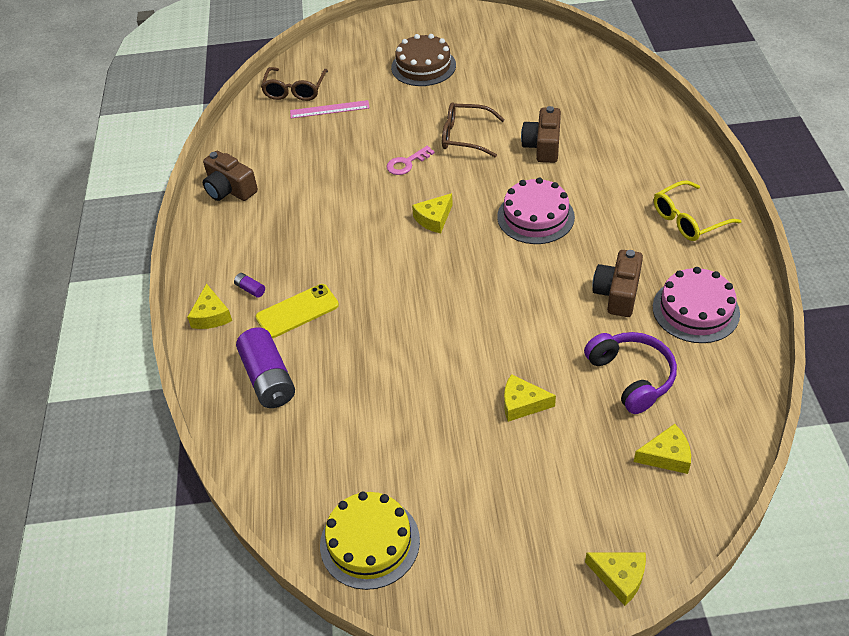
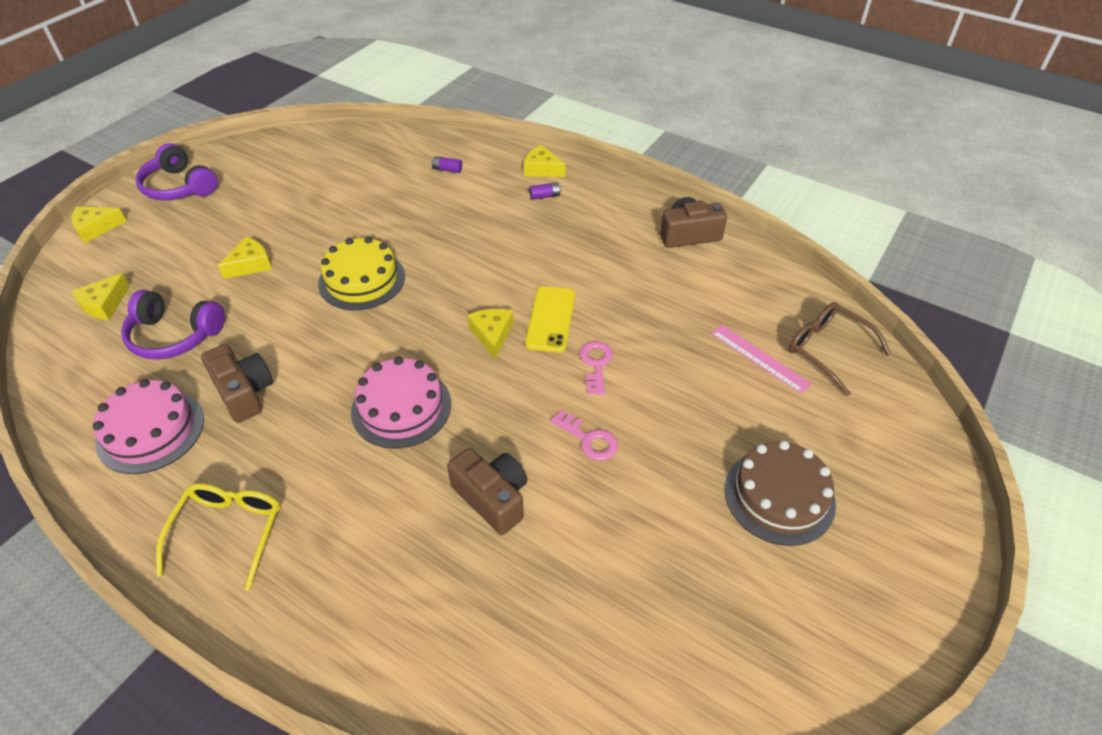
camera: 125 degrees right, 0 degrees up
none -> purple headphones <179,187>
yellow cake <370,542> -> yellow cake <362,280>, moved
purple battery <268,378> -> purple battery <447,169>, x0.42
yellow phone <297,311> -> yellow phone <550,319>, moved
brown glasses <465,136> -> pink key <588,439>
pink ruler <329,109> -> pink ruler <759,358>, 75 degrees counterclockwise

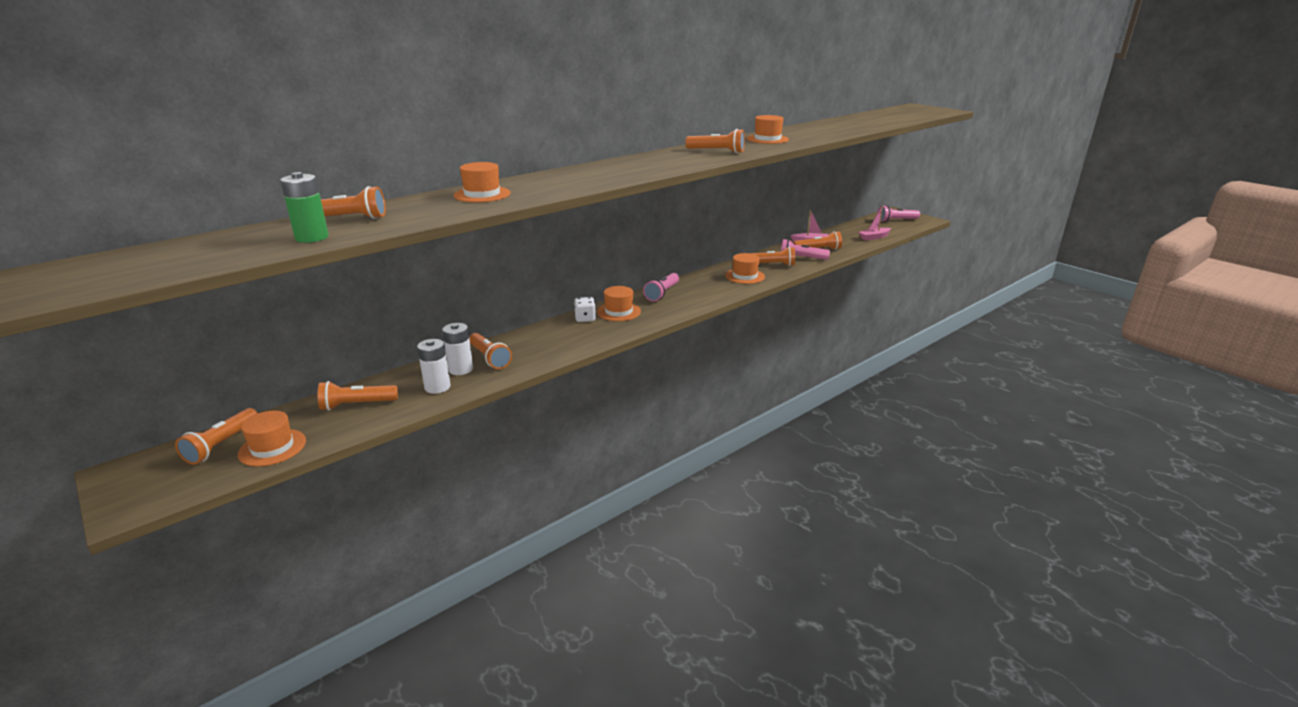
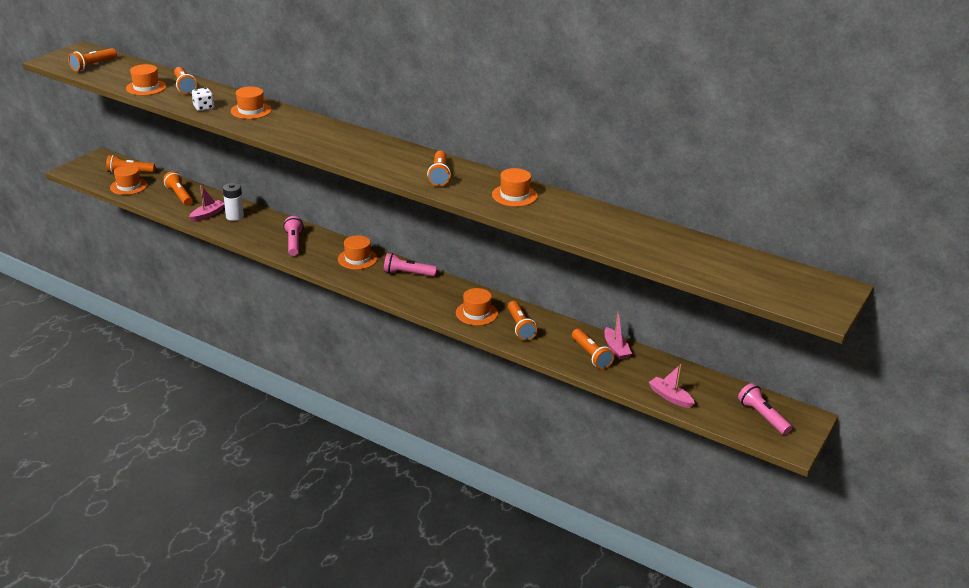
camera: 70 degrees right, 5 degrees up
orange flashlight <489,358> -> orange flashlight <93,66>, moved
green battery <312,237> -> orange hat <146,87>
white battery <437,387> -> pink boat <207,215>
white dice <585,318> -> white dice <203,108>, moved
pink flashlight <801,258> -> pink flashlight <294,243>, moved

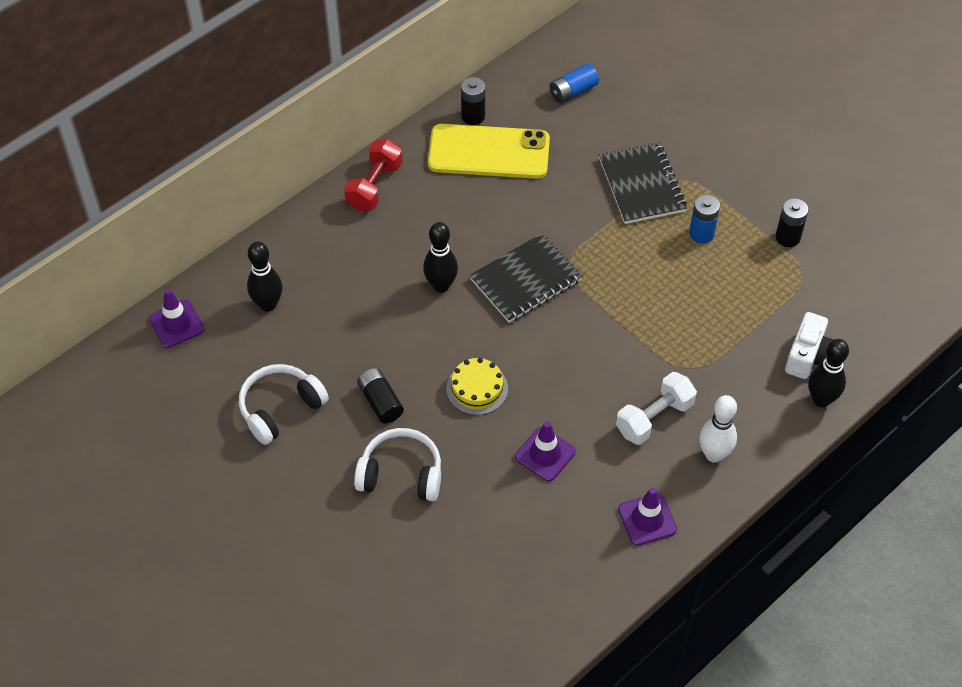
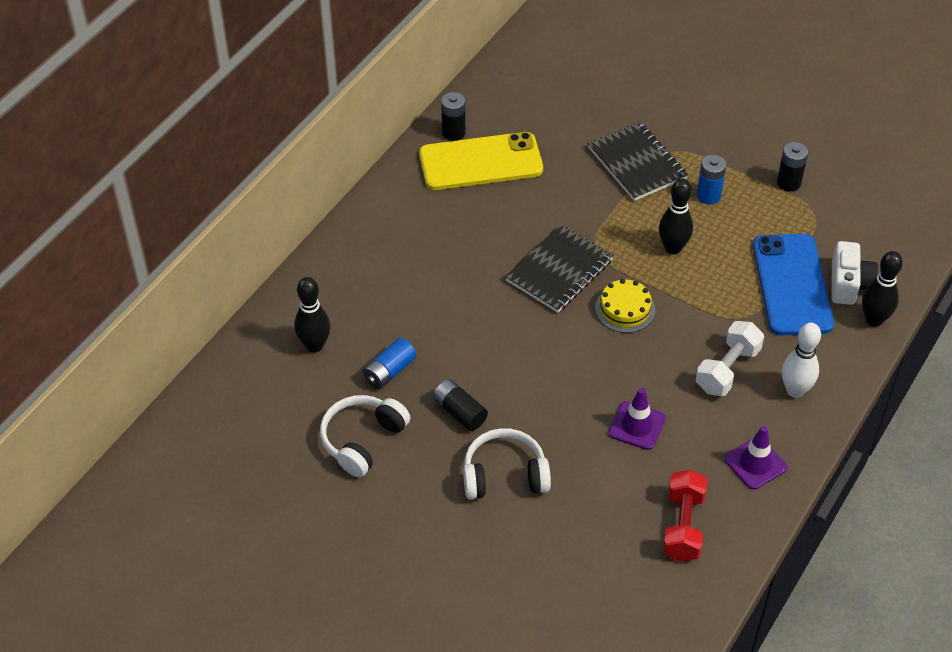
camera: 15 degrees left, 5 degrees down
blue battery <573,91> -> blue battery <390,371>, moved
yellow cake <477,388> -> yellow cake <625,309>, moved
black bowling pin <441,285> -> black bowling pin <673,248>, moved
red dumbbell <374,186> -> red dumbbell <682,526>, moved
none -> blue phone <792,285>
purple traffic cone <176,324> -> none

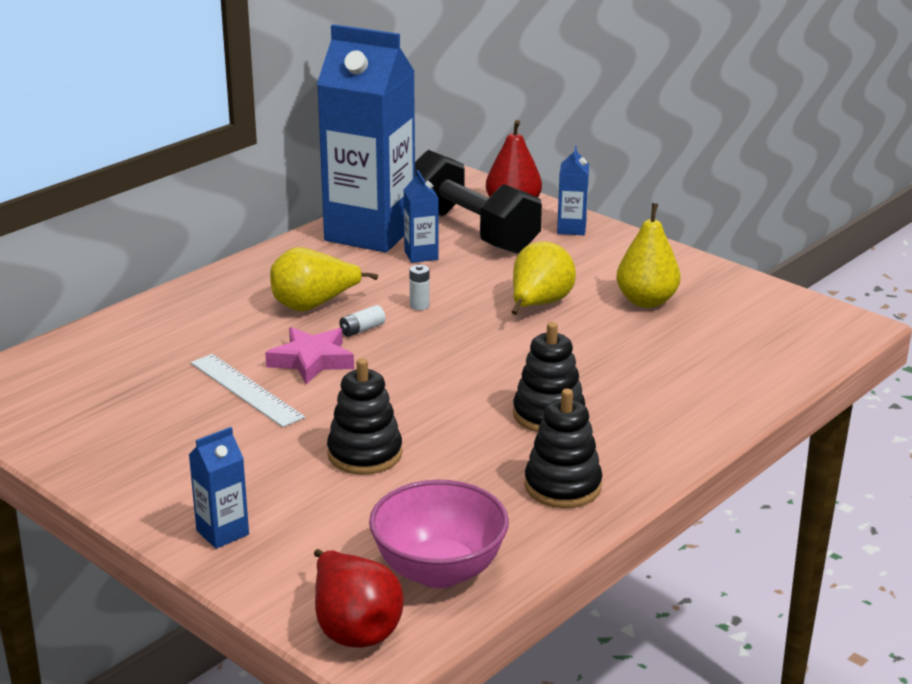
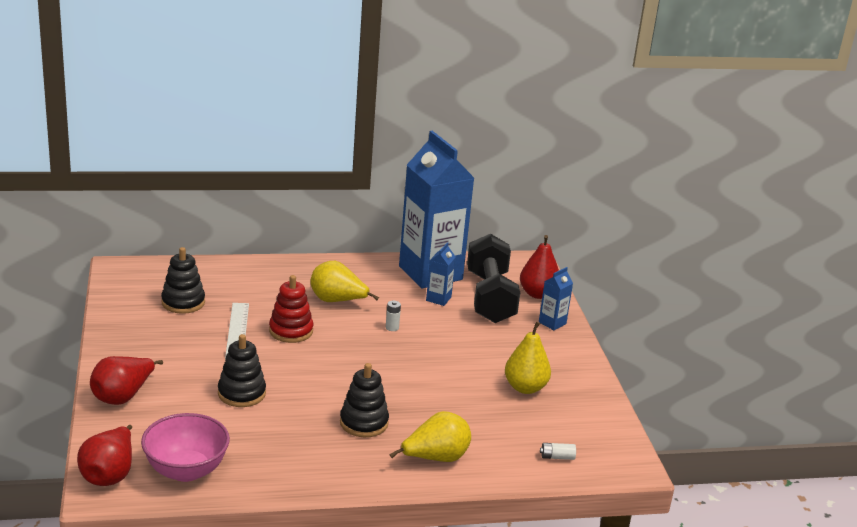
camera: 35 degrees right, 0 degrees up
blue carton <222,532> -> red pear <123,396>
black stacking toy <562,486> -> black stacking toy <183,302>, moved
pink star <312,361> -> red stacking toy <291,331>
yellow pear <539,305> -> yellow pear <435,458>, moved
white battery <362,329> -> white battery <557,457>, moved

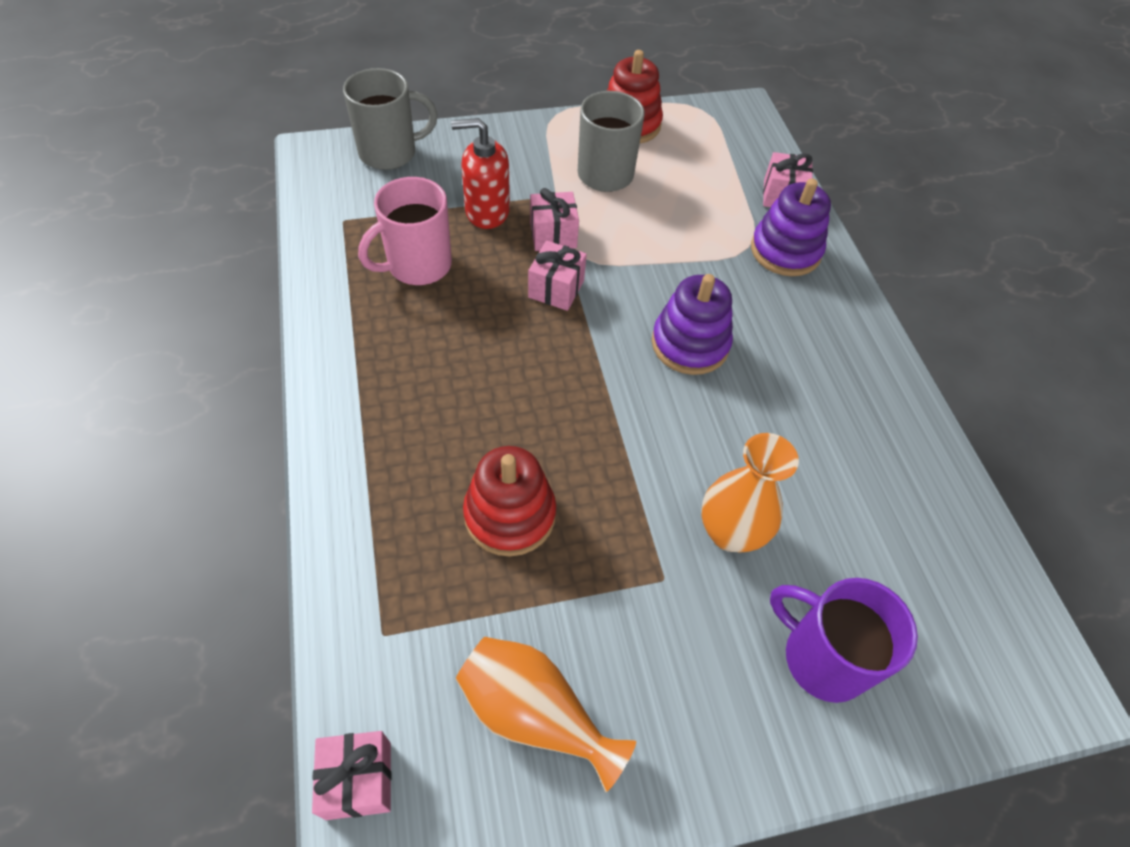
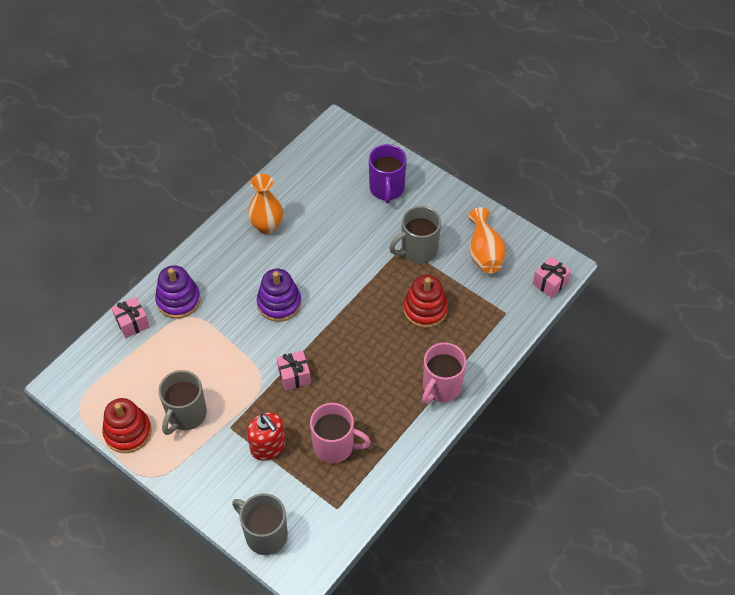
camera: 125 degrees left, 0 degrees up
orange vase <730,532> -> orange vase <267,226>, moved
none -> grey mug <418,250>
none -> pink mug <441,387>
pink gift <553,235> -> none

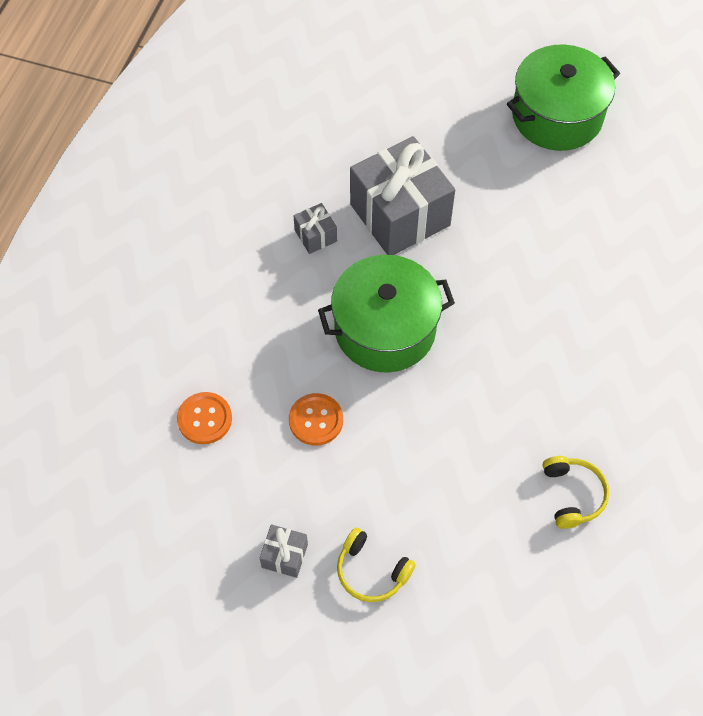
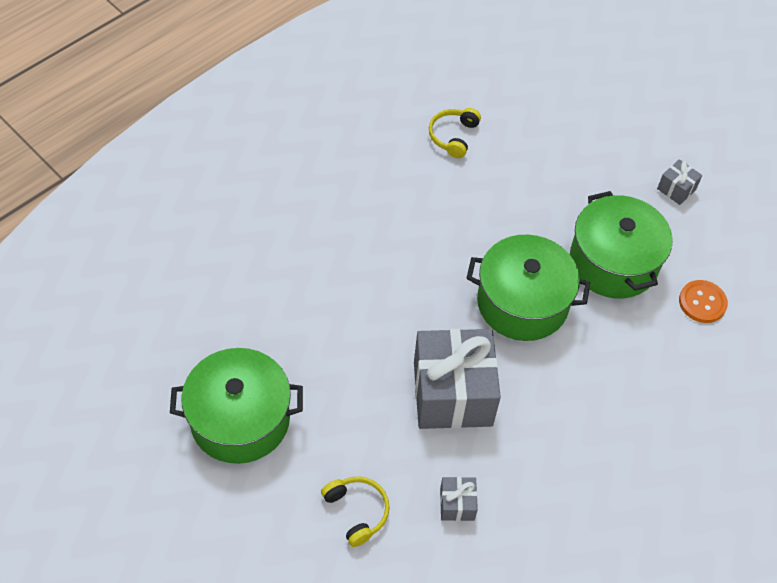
camera: 155 degrees left, 5 degrees down
yellow headphones <371,571> -> yellow headphones <357,511>, moved
grey gift <315,236> -> grey gift <457,504>, moved
orange button <316,420> -> green pot <613,262>

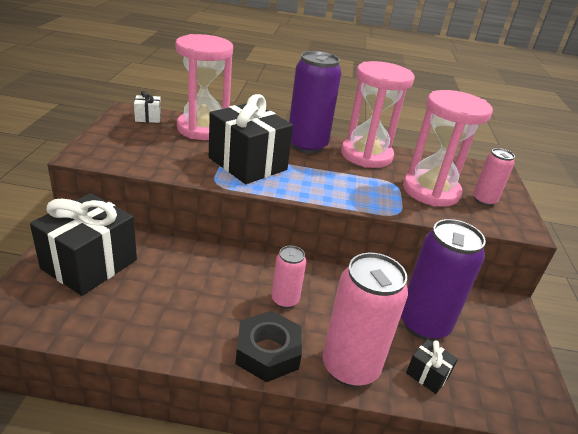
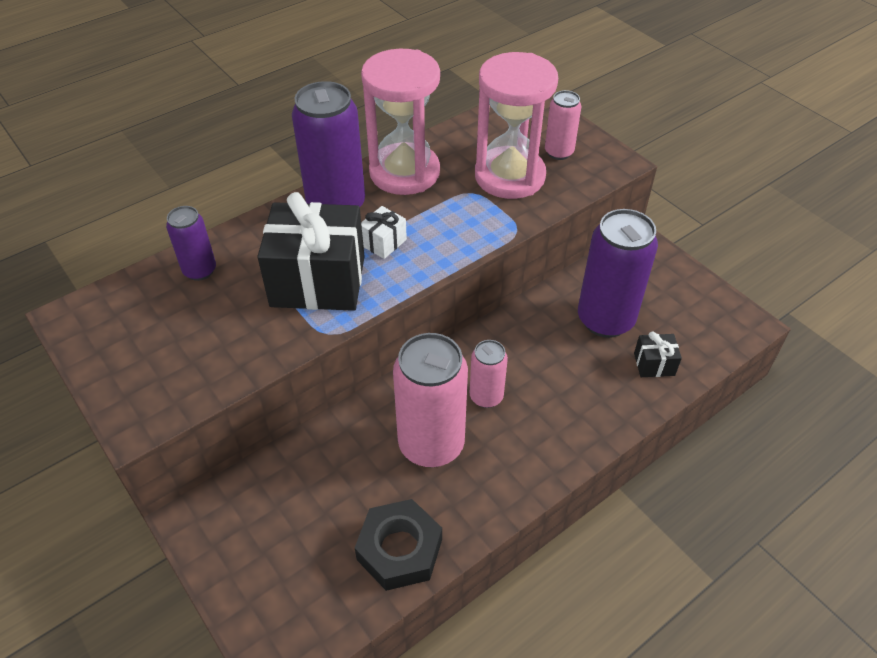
camera: 40 degrees left, 15 degrees up
pink hourglass <203,129> -> purple can <200,270>
black nut <268,352> -> black nut <399,550>, moved
white gift <148,118> -> white gift <383,242>, moved
pink can <350,367> -> pink can <431,444>, moved
black gift <89,264> -> none

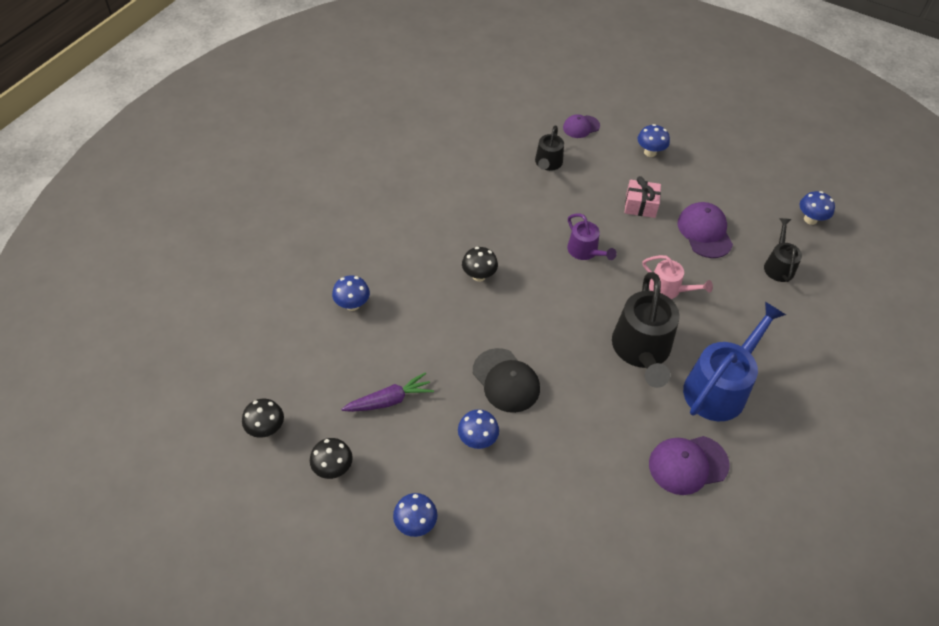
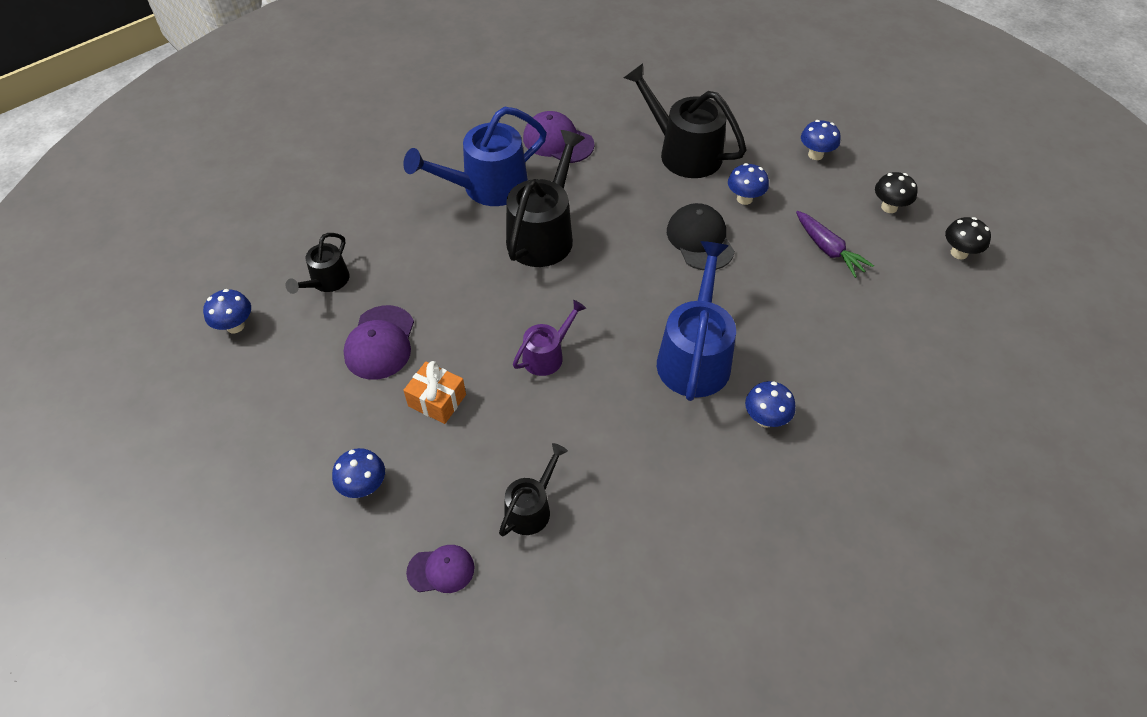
camera: 160 degrees left, 0 degrees up
pink gift <640,205> -> orange gift <437,400>
purple watering can <585,251> -> purple watering can <547,355>, 60 degrees clockwise
purple cap <688,464> -> purple cap <558,141>, 150 degrees counterclockwise
none -> black watering can <683,152>
black mushroom <479,276> -> blue watering can <695,356>
blue mushroom <352,305> -> blue mushroom <765,419>, moved
purple carrot <389,400> -> purple carrot <828,249>, 120 degrees counterclockwise
pink watering can <668,289> -> none

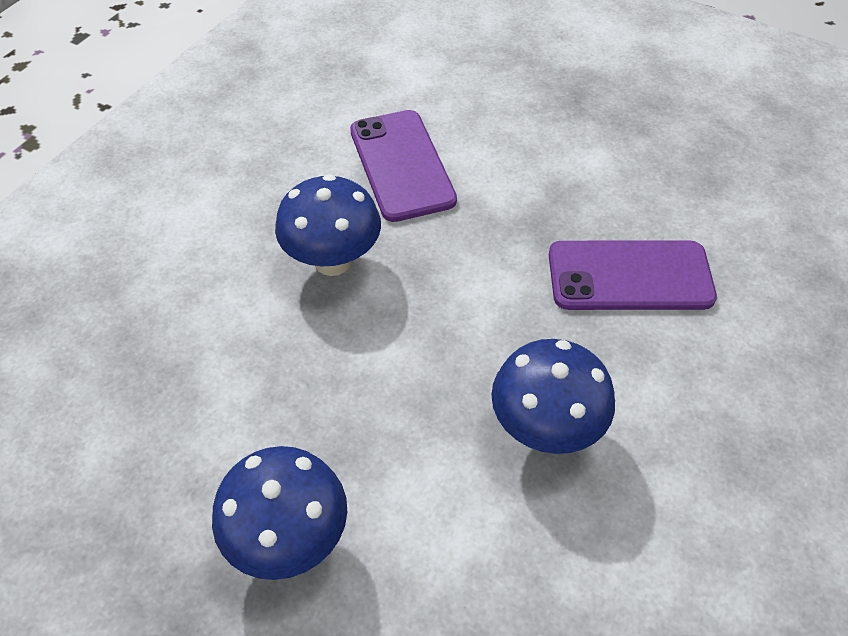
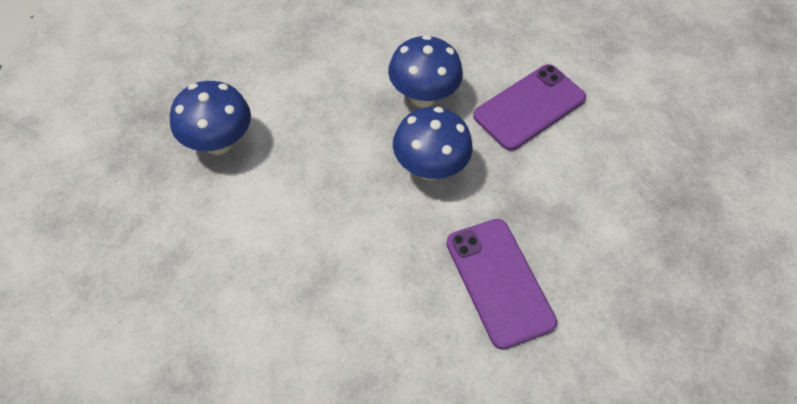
camera: 65 degrees right, 5 degrees up
blue mushroom <545,428> -> blue mushroom <429,168>, moved

